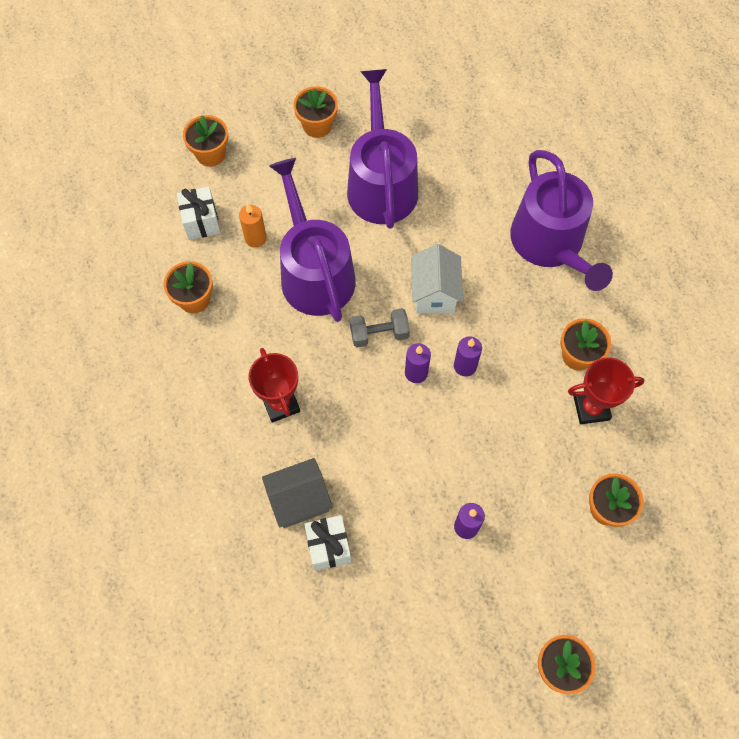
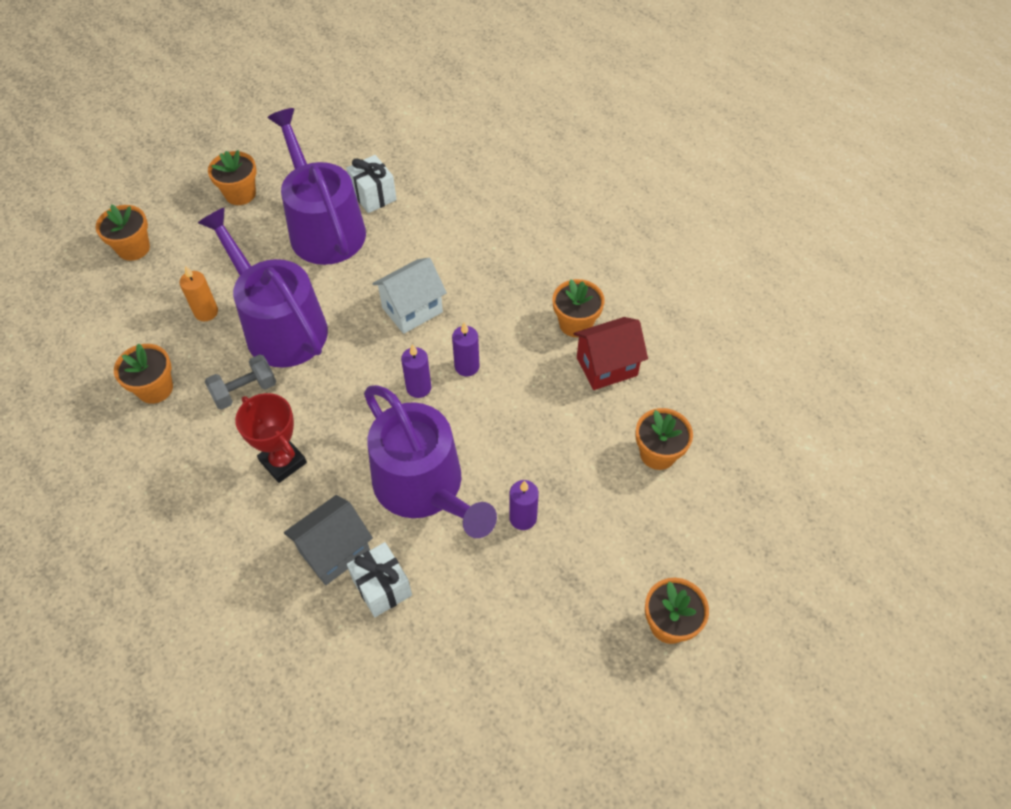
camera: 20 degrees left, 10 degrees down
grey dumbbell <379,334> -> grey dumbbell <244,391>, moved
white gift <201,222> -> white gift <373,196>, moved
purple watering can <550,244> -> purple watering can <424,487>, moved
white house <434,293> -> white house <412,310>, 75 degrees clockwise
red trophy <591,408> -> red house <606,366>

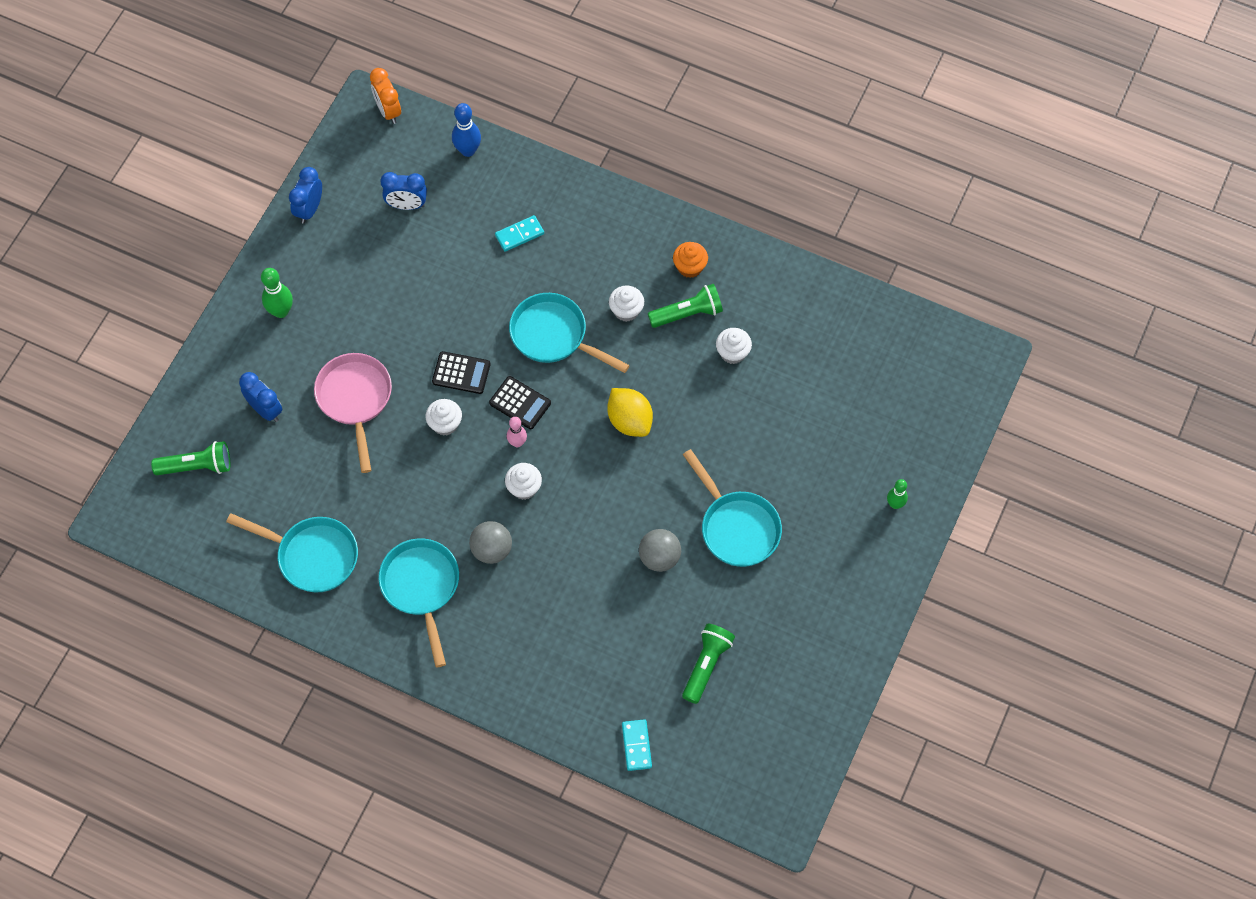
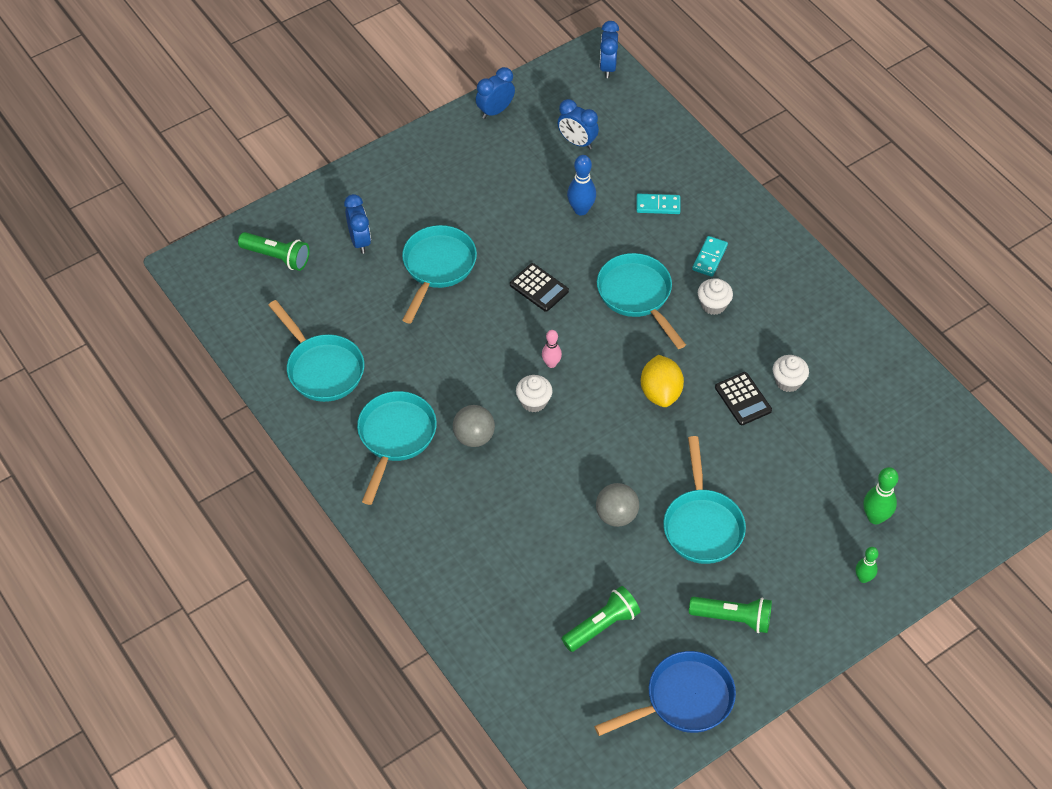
camera: 30 degrees right, 10 degrees down
pink pan <355,400> -> turquoise pan <437,267>
blue bowling pin <468,150> -> blue bowling pin <581,210>, moved
none -> blue pan <683,700>
orange clock <388,111> -> blue clock <608,67>
green flashlight <687,313> -> green flashlight <733,618>, moved
turquoise domino <636,745> -> turquoise domino <710,258>, moved
black calculator <520,403> -> black calculator <743,399>, moved
green bowling pin <281,311> -> green bowling pin <875,517>, moved
white cupcake <445,424> -> none
orange cupcake <690,267> -> none

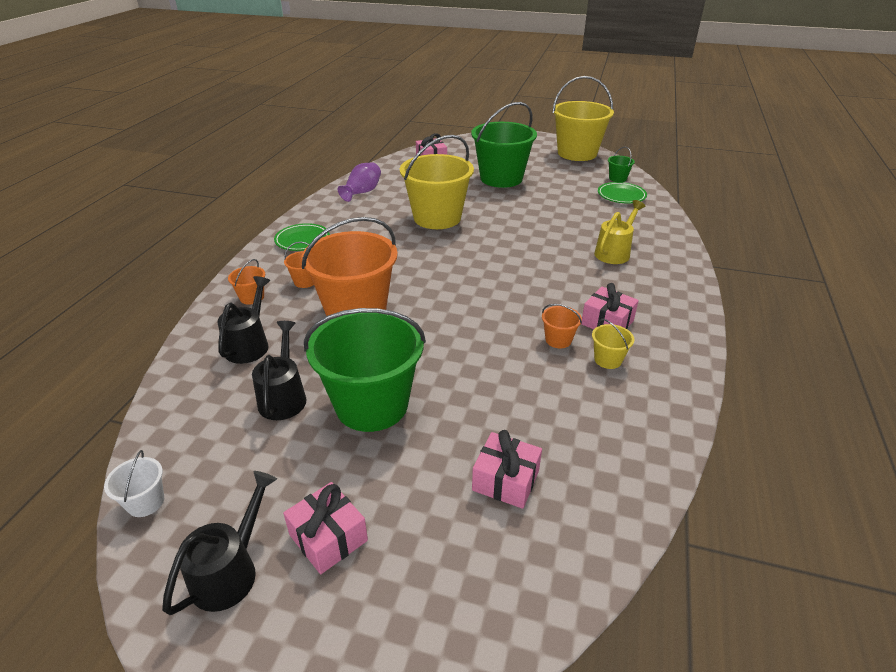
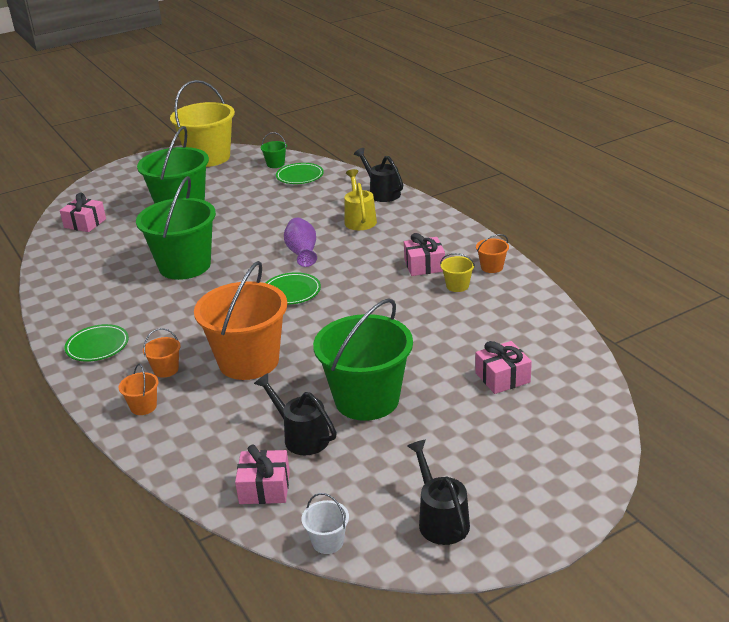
camera: 45 degrees left, 5 degrees down
yellow bucket <437,218> -> green bucket <184,266>
pink gift <328,538> -> pink gift <264,488>, moved
none -> green plate <291,292>
purple vase <362,192> -> purple vase <302,253>, moved
black watering can <250,344> -> black watering can <382,193>, moved
orange bucket <558,340> -> orange bucket <492,267>, moved

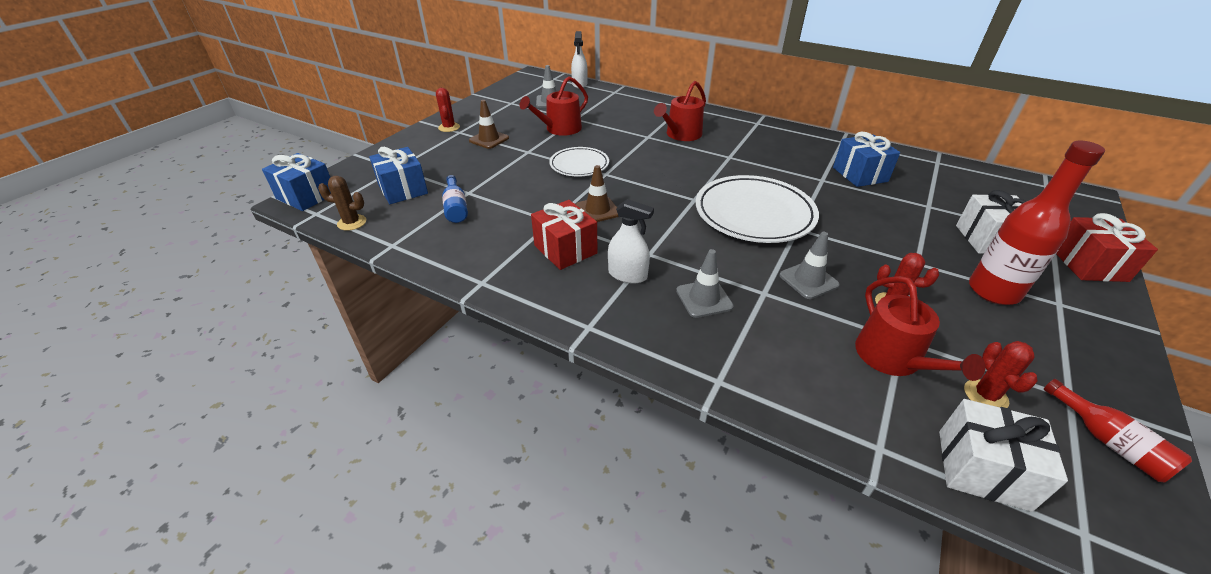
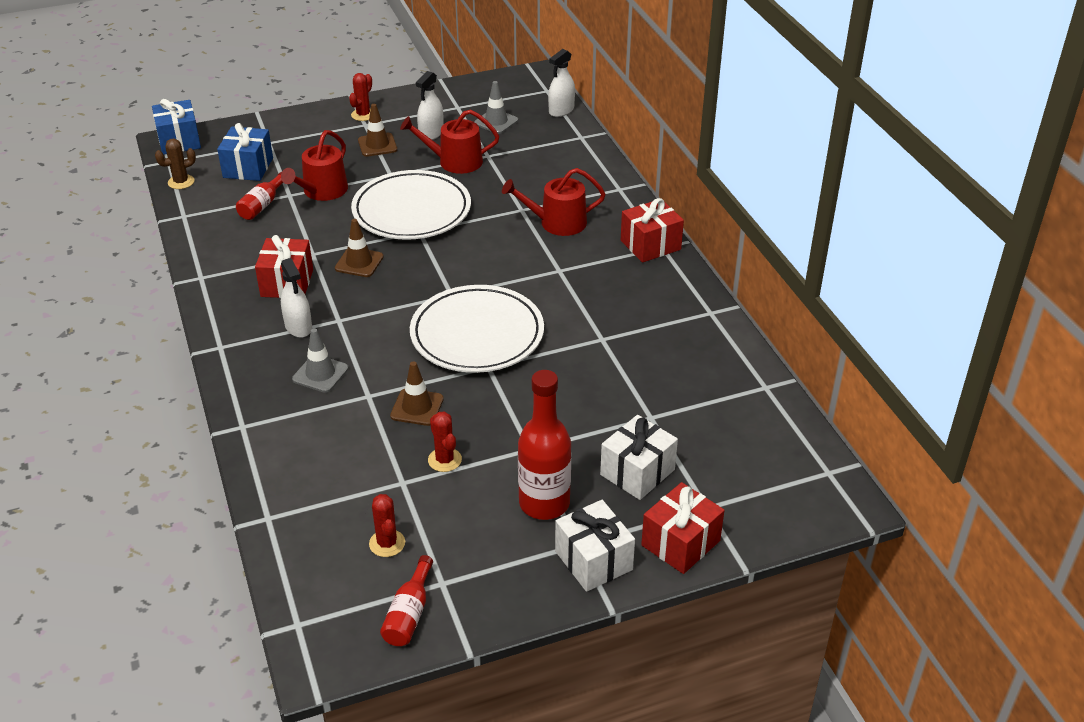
camera: 40 degrees right, 0 degrees up
brown cactus <352,223> -> brown cactus <181,182>, 75 degrees counterclockwise
blue bottle <456,208> -> red bottle <262,205>
red watering can <893,359> -> red watering can <322,191>, moved
white plate <579,165> -> white plate <411,211>, x1.75
red cactus <985,395> -> red cactus <387,543>, 60 degrees counterclockwise
grey traffic cone <808,280> -> brown traffic cone <417,407>
none -> white spray bottle <431,133>
white gift <982,469> -> white gift <593,560>, moved
none -> red gift <650,245>
blue gift <860,174> -> none

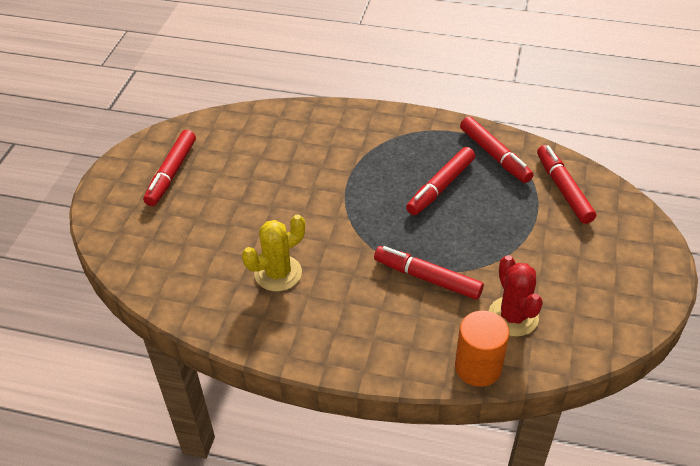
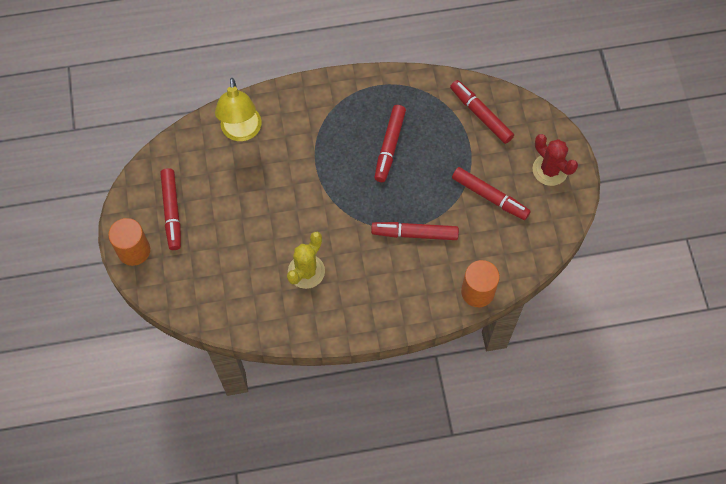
camera: 25 degrees left, 20 degrees up
none -> orange cylinder <134,250>
none -> yellow lamp <241,132>
red marker <494,155> -> red marker <490,197>, moved
red cactus <513,316> -> red cactus <550,170>, moved

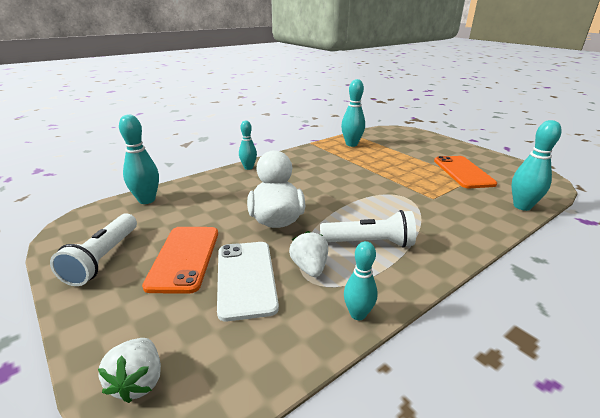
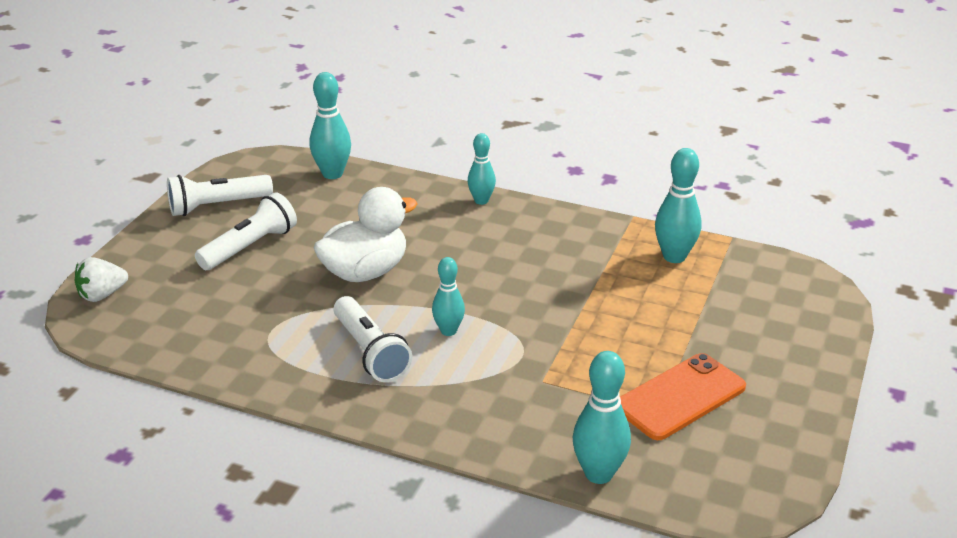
camera: 60 degrees right, 5 degrees up
orange phone <184,258> -> white flashlight <250,247>
turquoise bowling pin <358,314> -> turquoise bowling pin <448,331>, moved
white phone <245,278> -> none
white strawberry <309,268> -> none

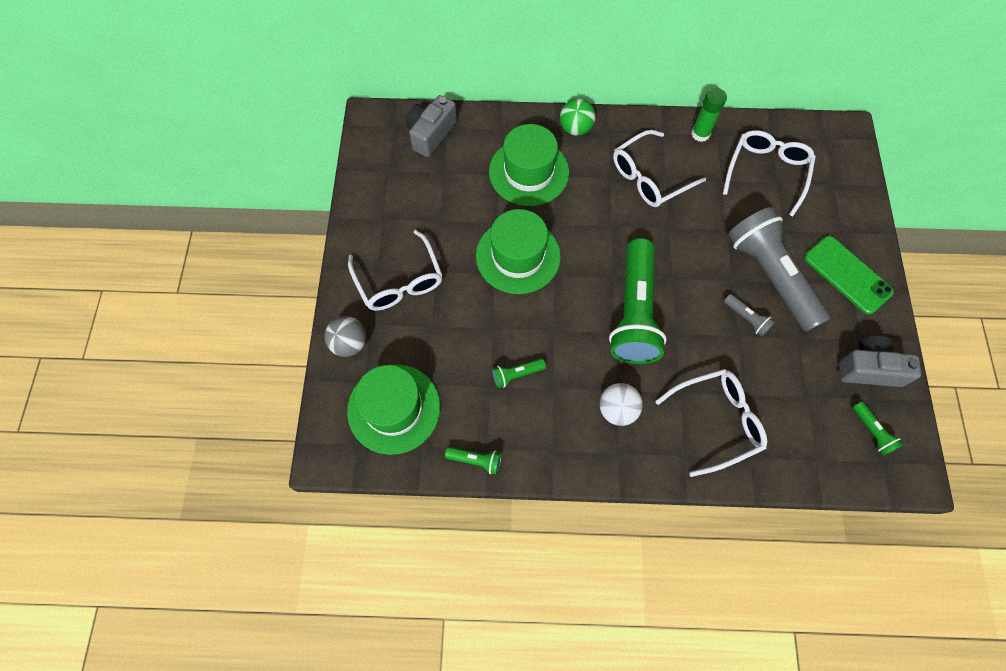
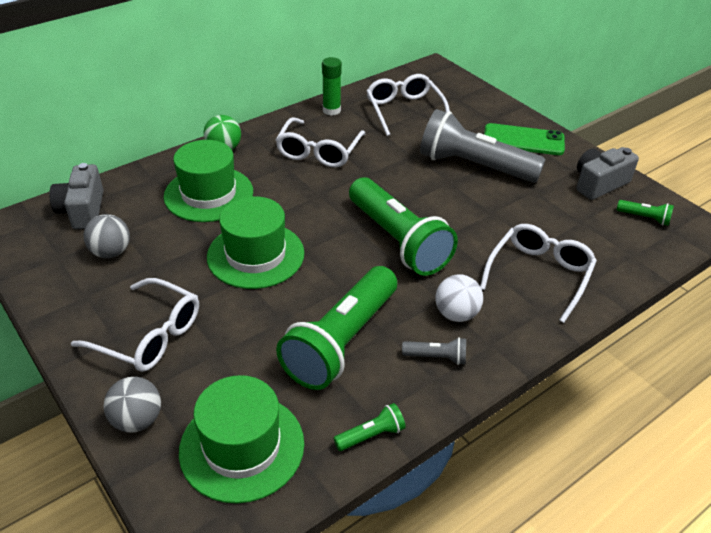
camera: 40 degrees left, 25 degrees down
none -> grey ball <111,252>
green flashlight <516,375> -> green flashlight <341,342>, x2.46
grey flashlight <746,318> -> grey flashlight <436,357>, moved

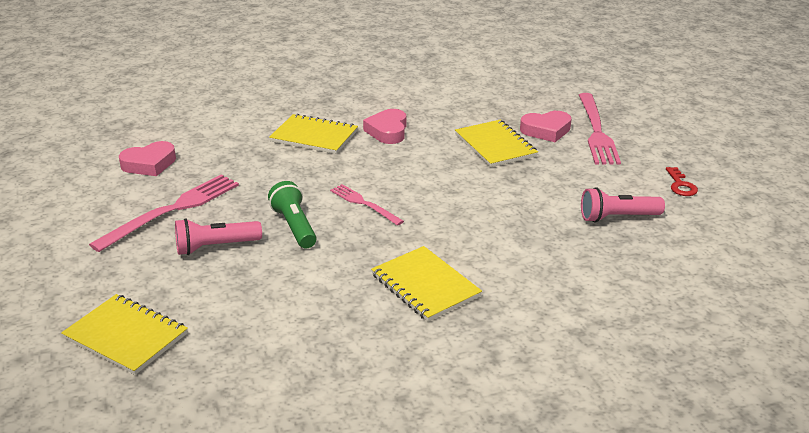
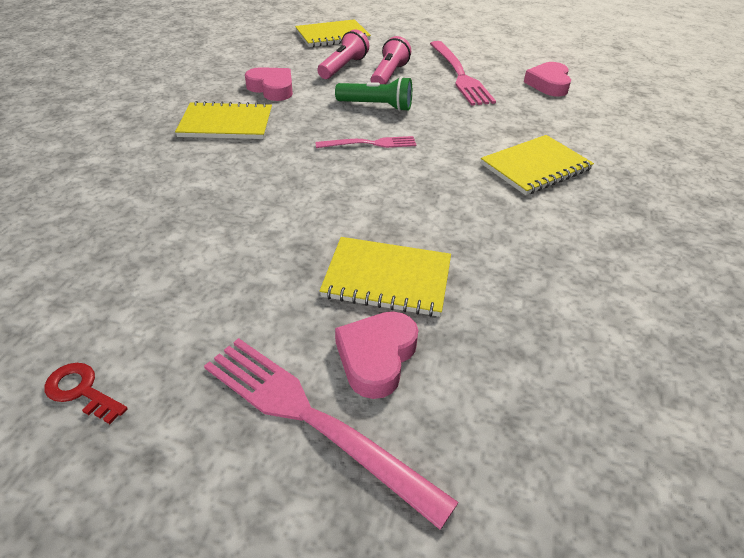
camera: 125 degrees right, 10 degrees up
pink heart <388,131> -> pink heart <272,88>, moved
pink flashlight <617,217> -> pink flashlight <343,67>, moved

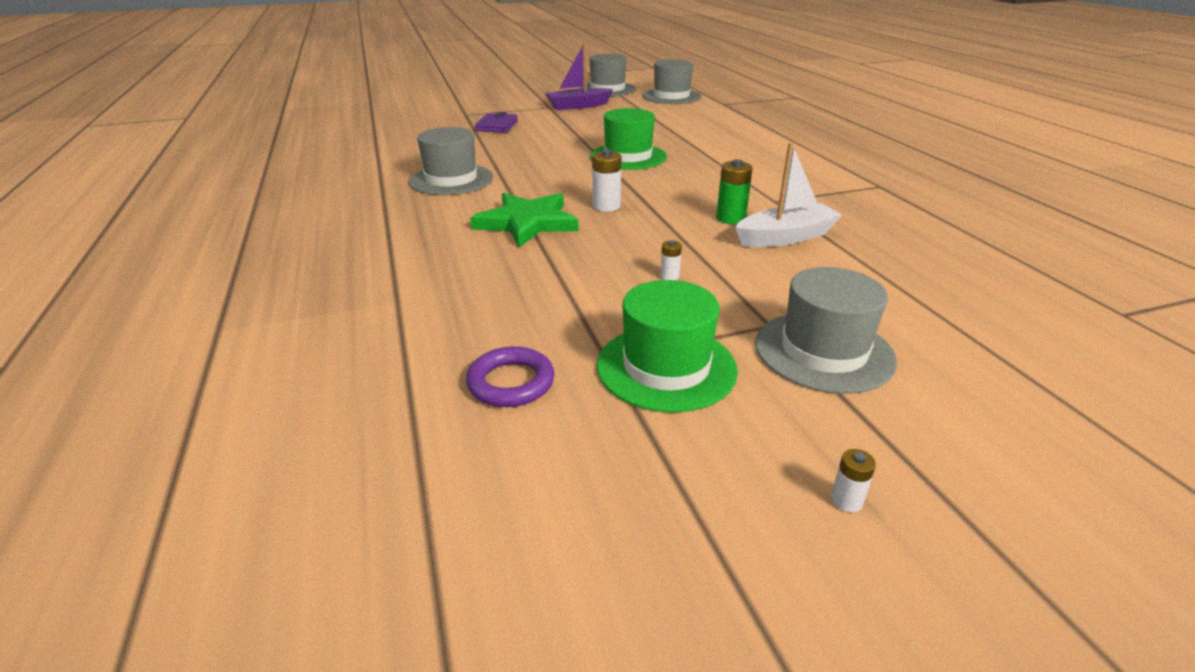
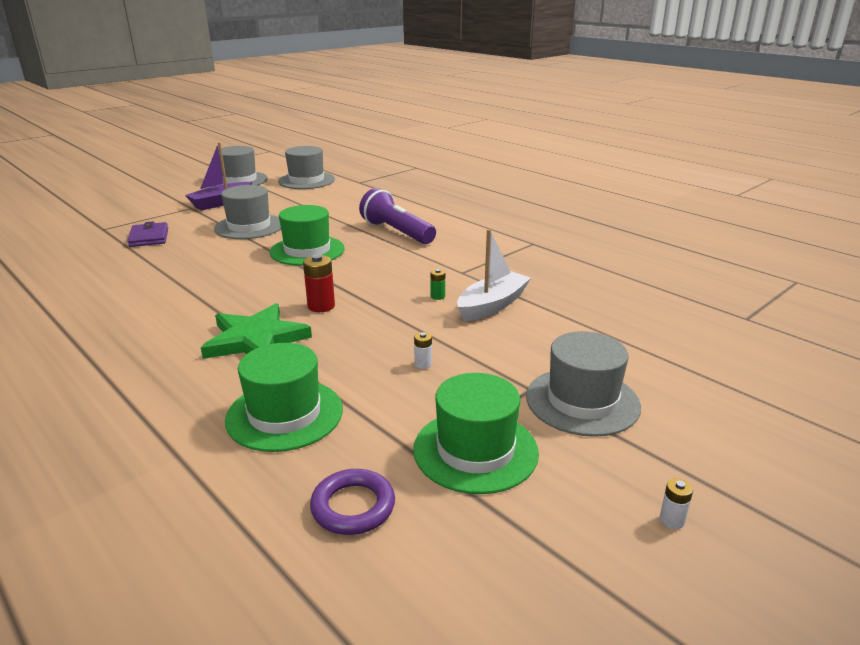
camera: 25 degrees left, 5 degrees down
grey hat <451,180> -> grey hat <249,226>, moved
none -> green hat <284,414>
white battery <606,206> -> red battery <321,306>
none -> purple flashlight <396,232>
green battery <730,218> -> green battery <437,296>, x0.56

